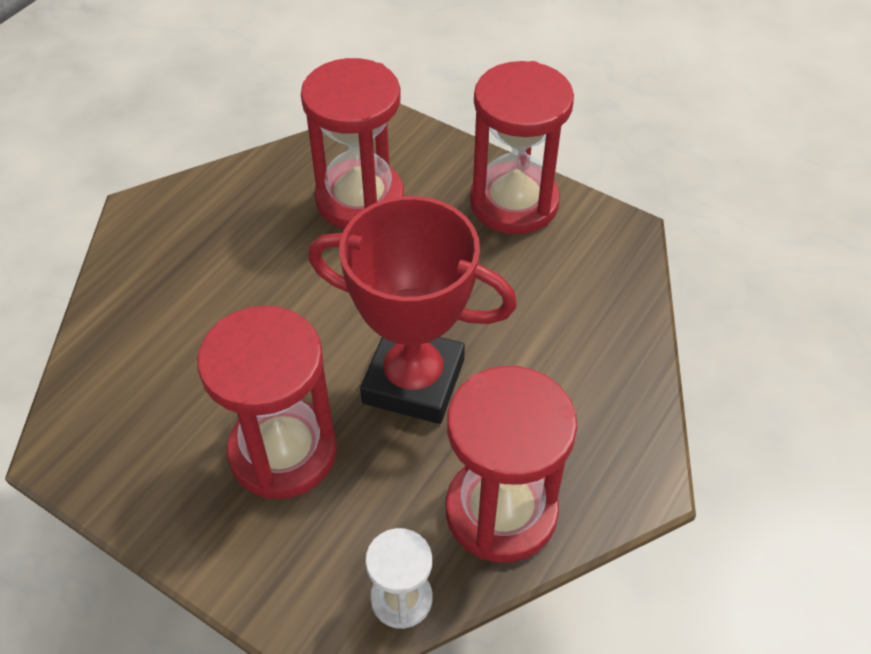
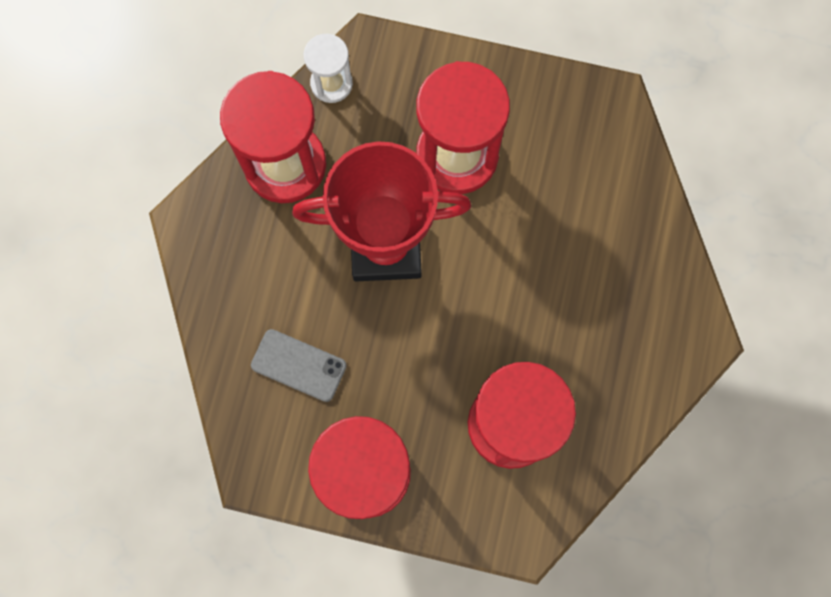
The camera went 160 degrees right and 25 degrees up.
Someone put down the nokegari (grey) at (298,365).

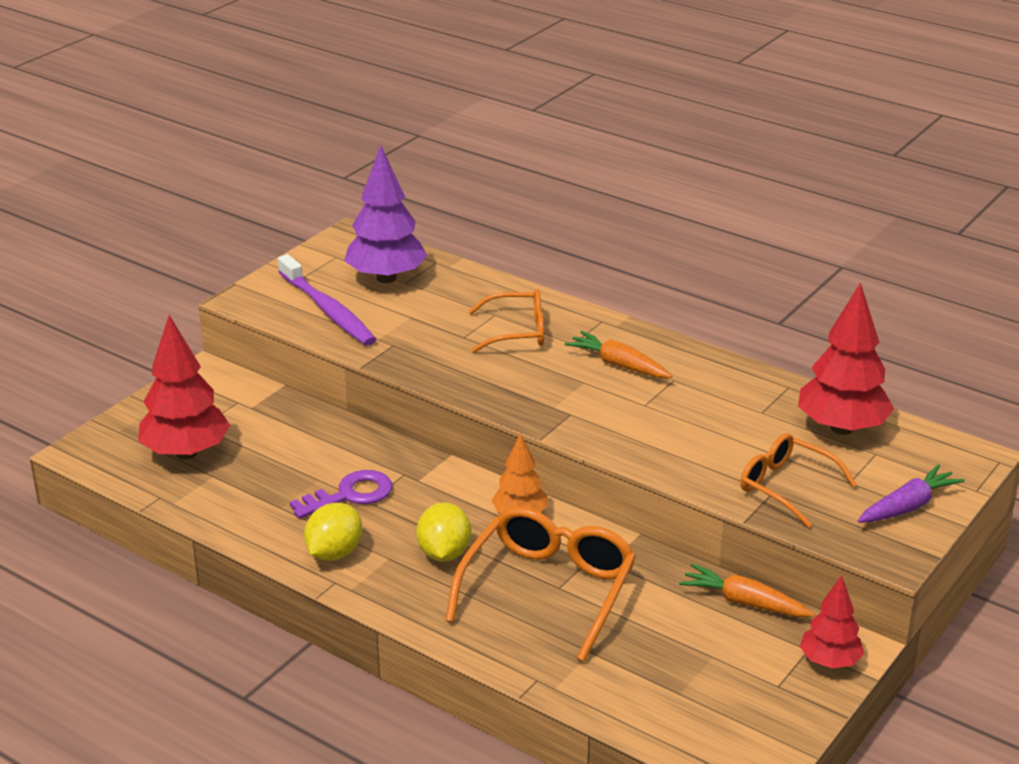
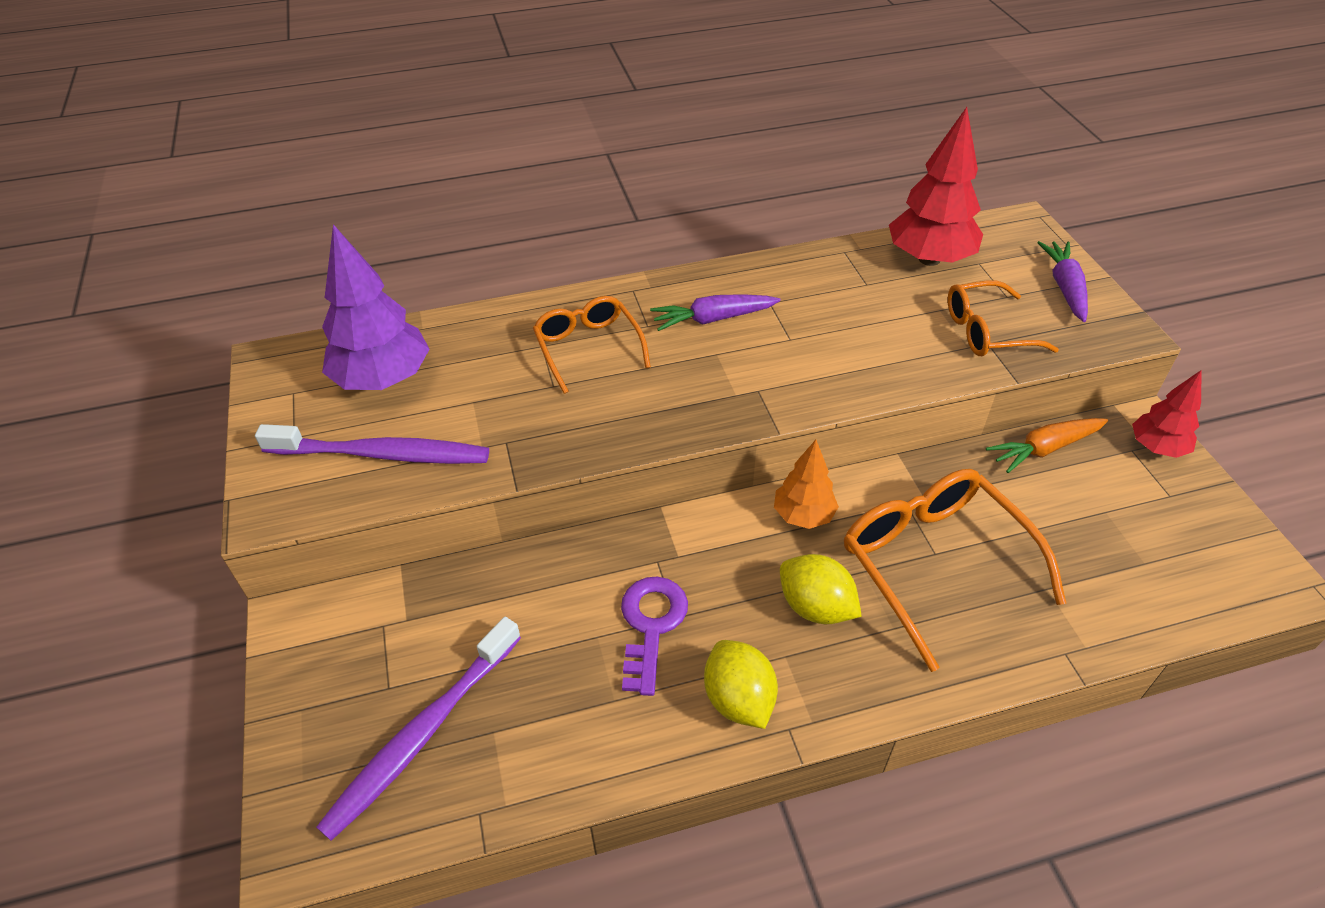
The camera went 50 degrees left and 15 degrees up.
Someone swapped the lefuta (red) at (186,453) for the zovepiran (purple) at (423,733).
Someone repainted the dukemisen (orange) at (618,365), which became the dukemisen (purple) at (713,319).
Someone rotated the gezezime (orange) at (517,332) by 60 degrees counterclockwise.

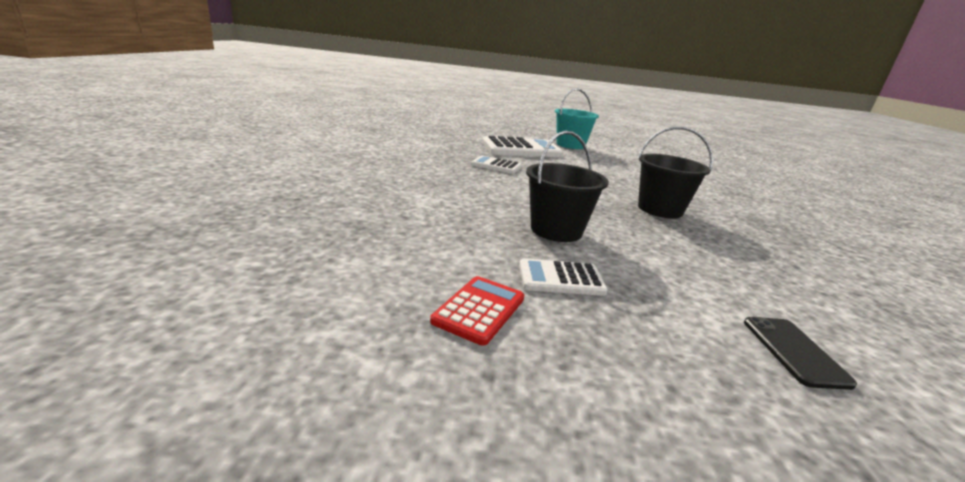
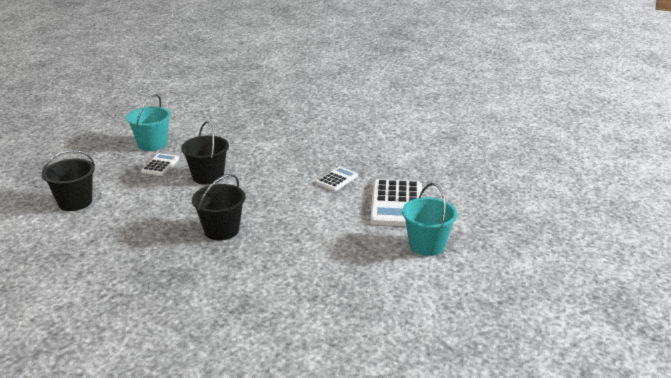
The camera went 110 degrees right and 5 degrees up.
Someone swapped the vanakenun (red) at (479,310) for the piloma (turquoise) at (152,144).
Someone swapped the nokegari (black) at (794,351) for the piloma (black) at (75,202).

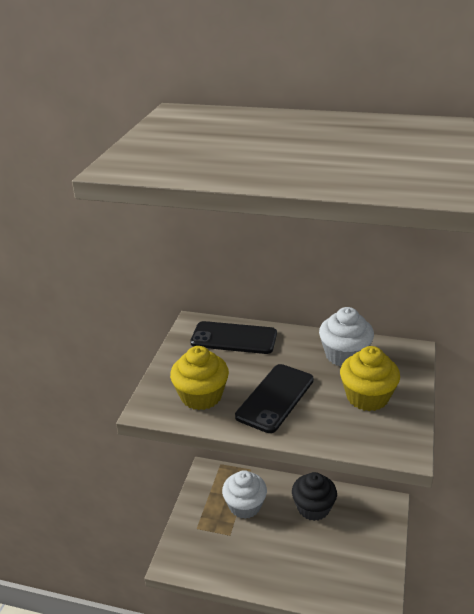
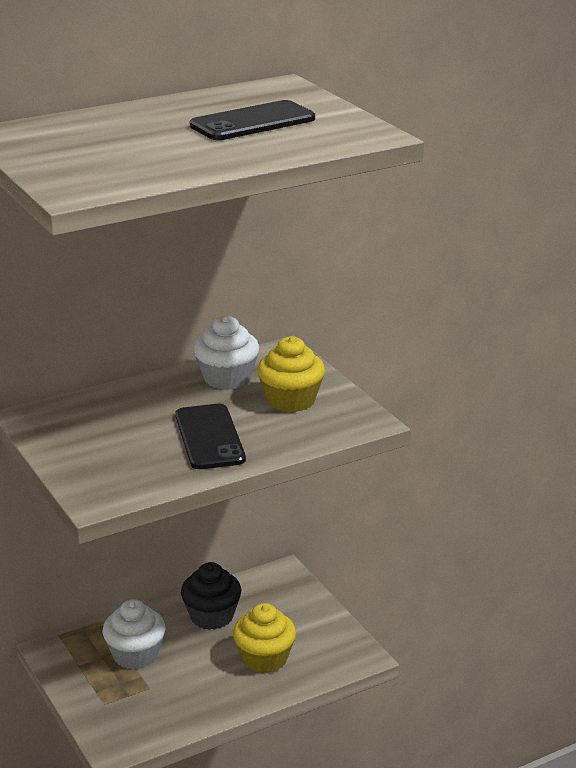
The camera went 45 degrees left and 5 degrees down.
Someone carried the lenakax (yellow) from (201,396) to (264,659).
Someone carried the nokegari (black) from (234,338) to (253,122).

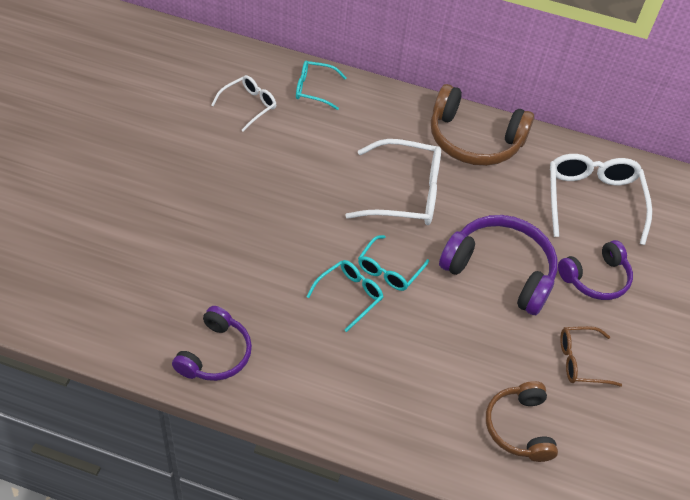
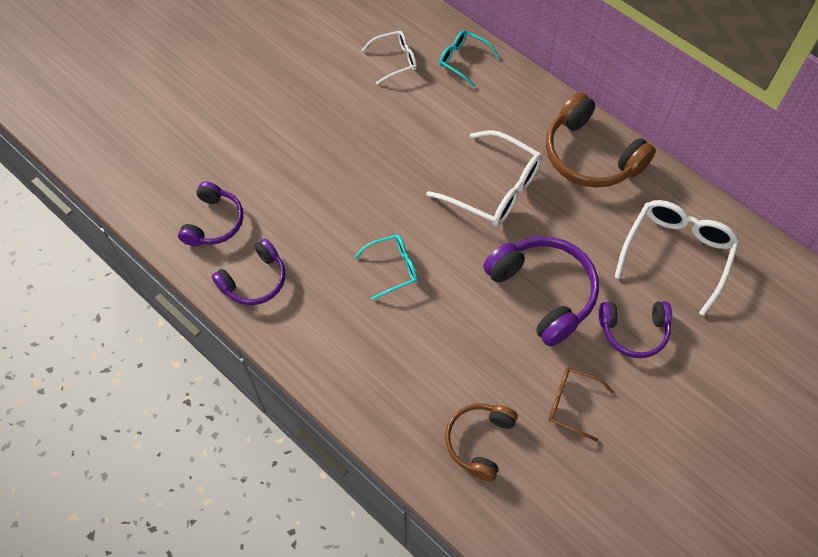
The camera went 30 degrees right and 10 degrees up.
Someone took away the gezezime (turquoise) at (389,270).
Someone put down the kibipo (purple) at (214,222).

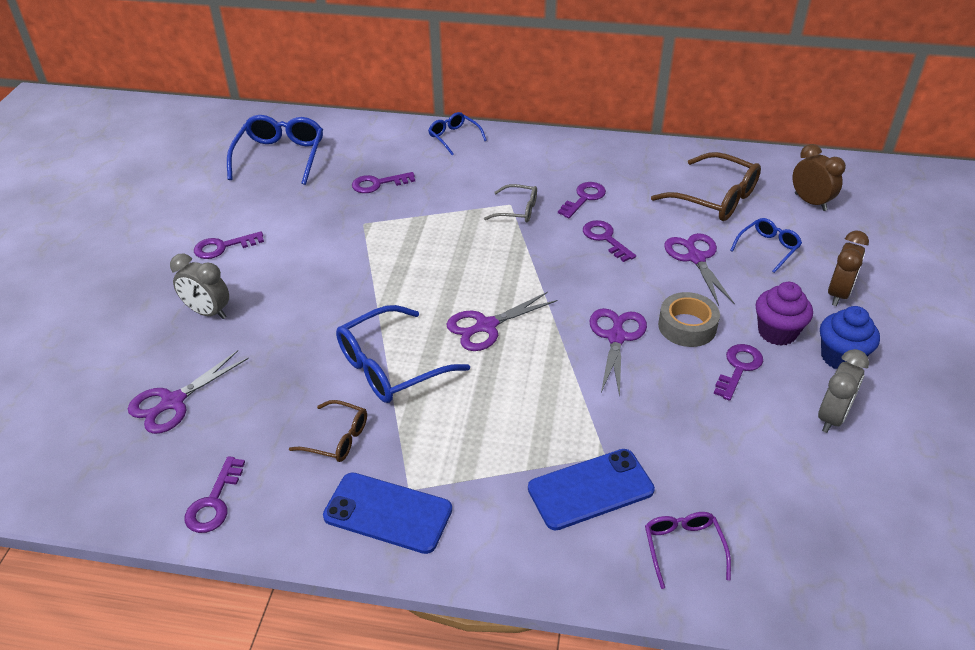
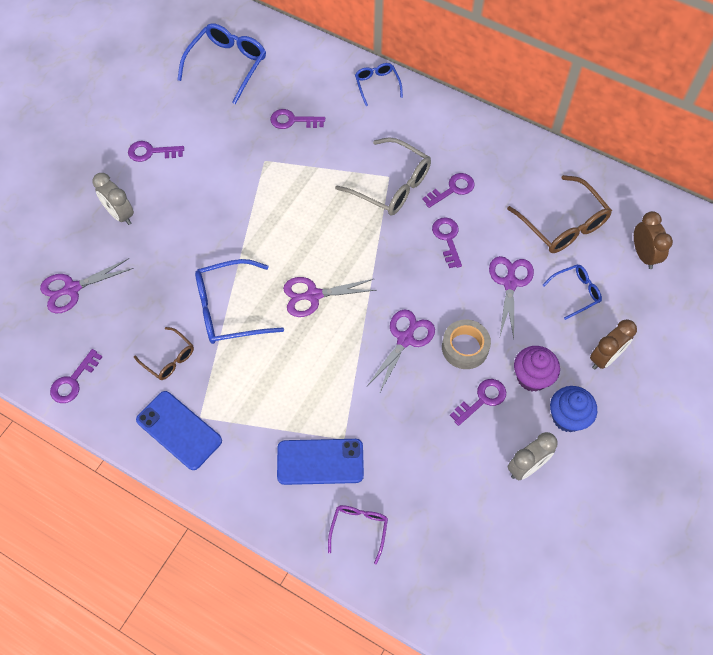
The camera went 20 degrees right and 20 degrees up.
Someone scaled the gezezime (grey) at (517,210) by 1.77.

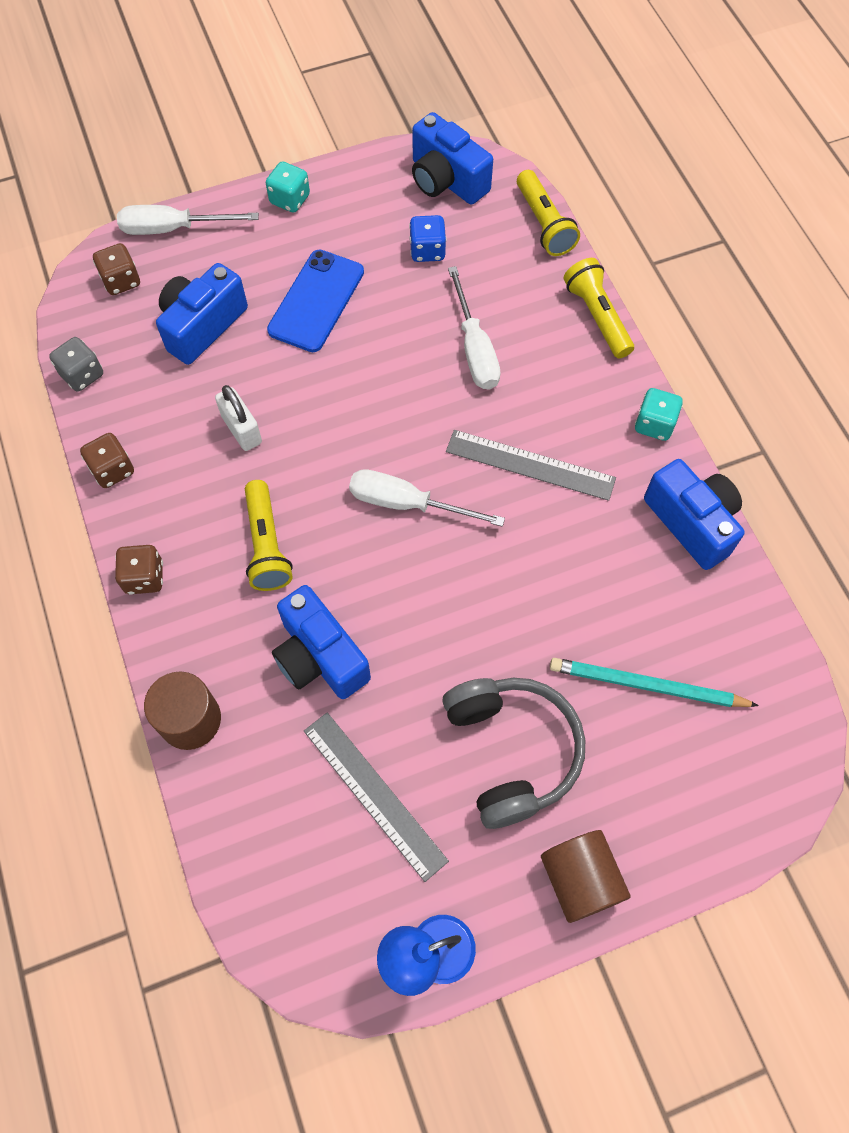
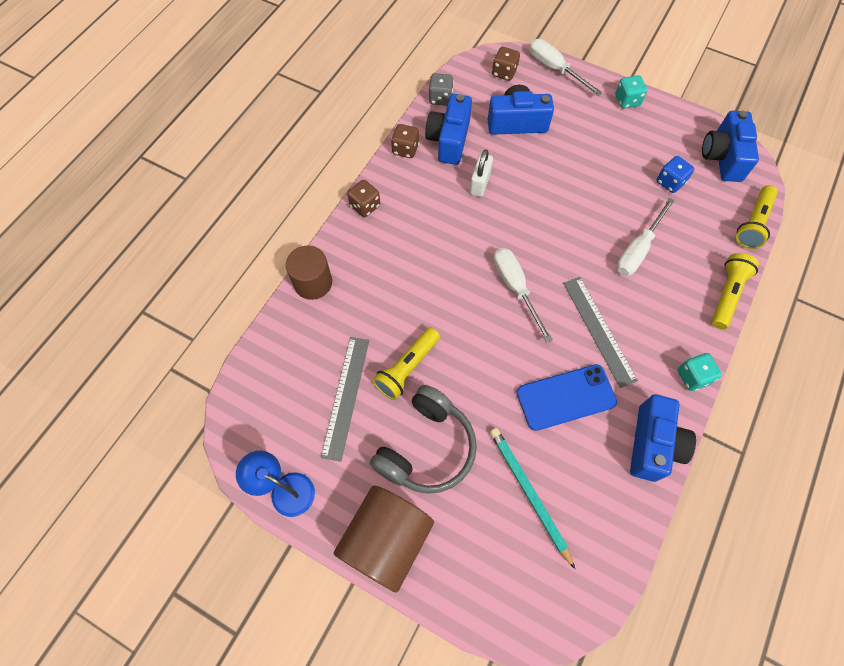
The camera went 50 degrees right and 0 degrees up.
Someone carried the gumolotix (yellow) from (266,545) to (407,368).
Someone carried the nokegari (blue) from (316,301) to (566,397).
Someone carried the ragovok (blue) from (320,656) to (449,140).
Someone scaled the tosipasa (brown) at (580,879) by 1.51.

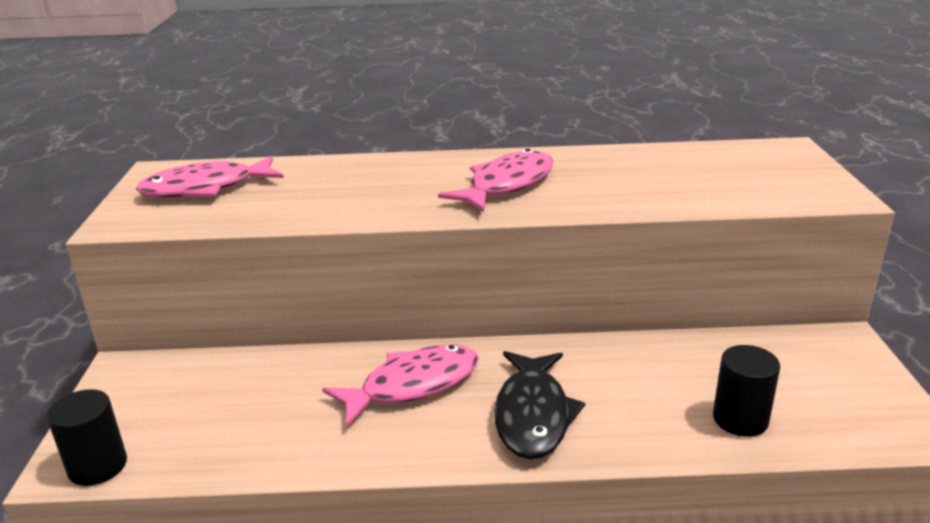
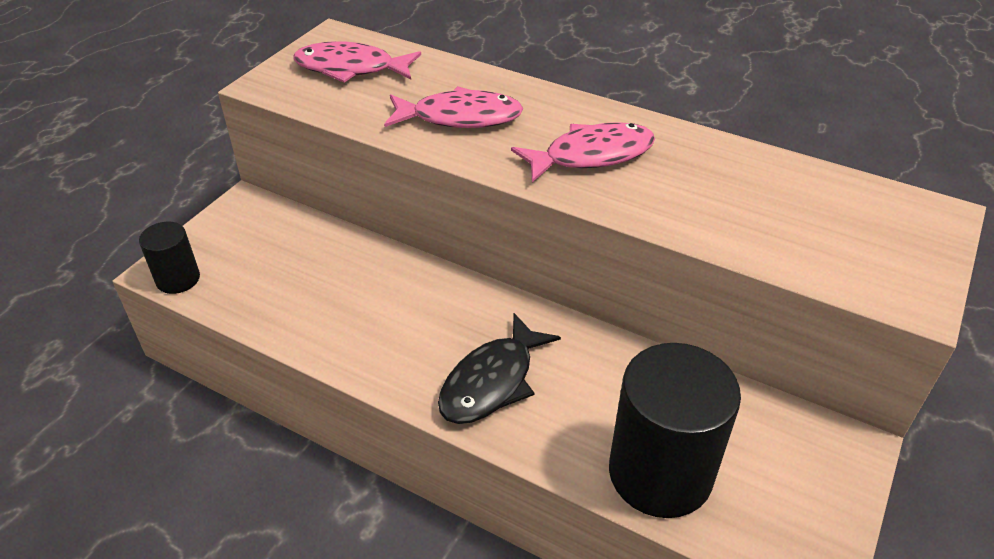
The camera went 30 degrees right and 15 degrees up.
Someone carried the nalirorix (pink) from (413,385) to (460,117).
Someone scaled the tosipasa (black) at (740,419) by 1.94.

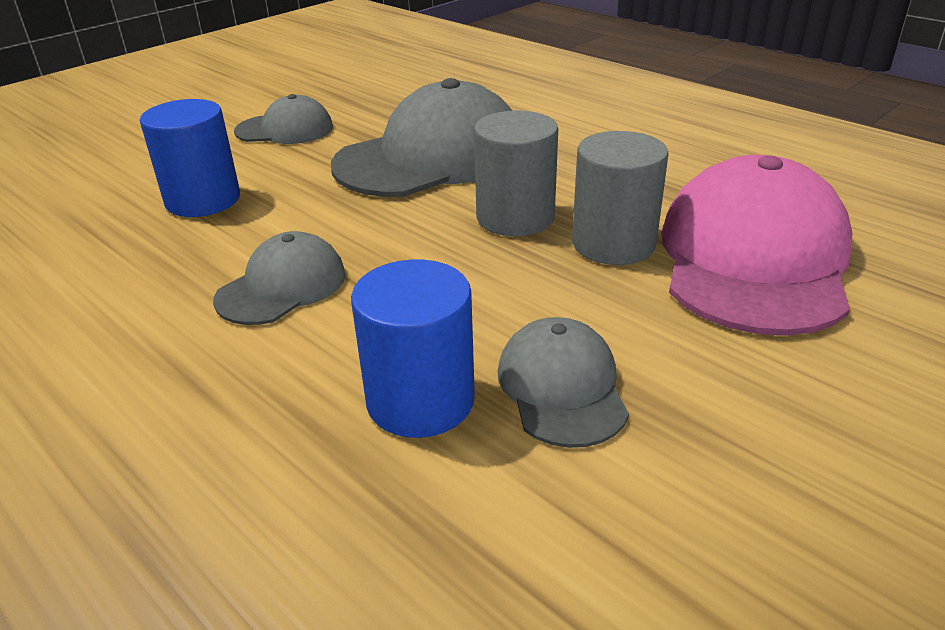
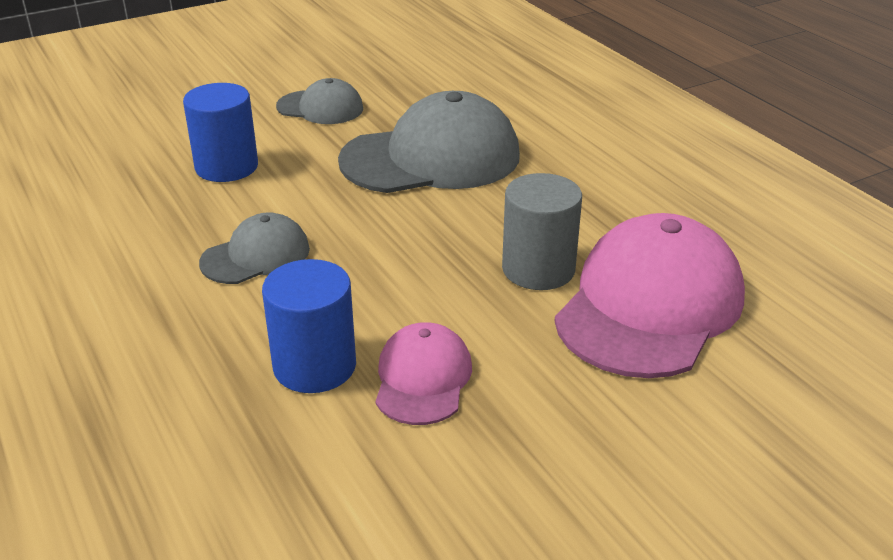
The camera went 15 degrees right and 0 degrees up.
Someone took away the tosipasa (grey) at (515,217).
Someone repainted the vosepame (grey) at (561,387), which became the vosepame (pink) at (423,378).

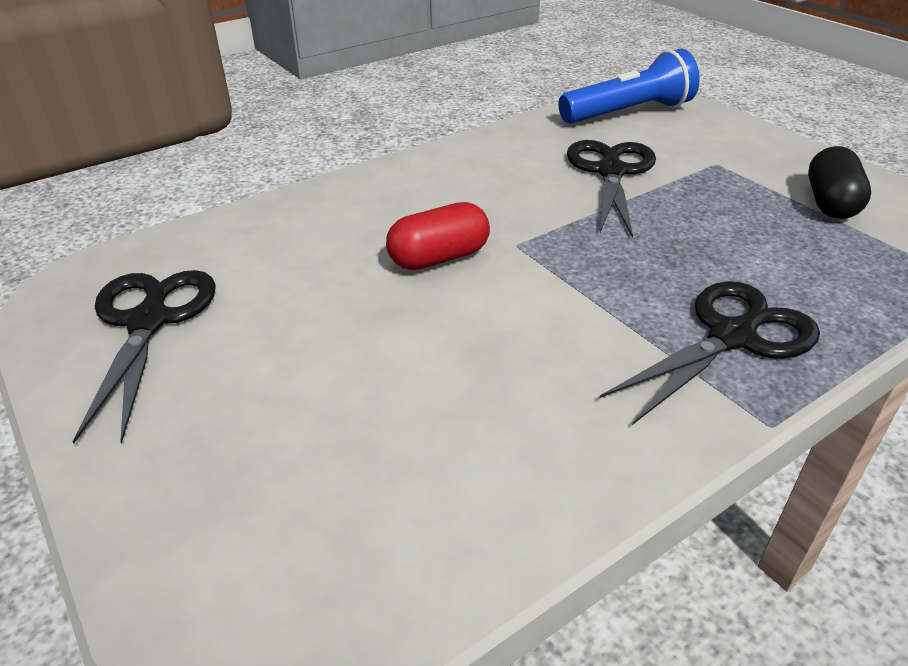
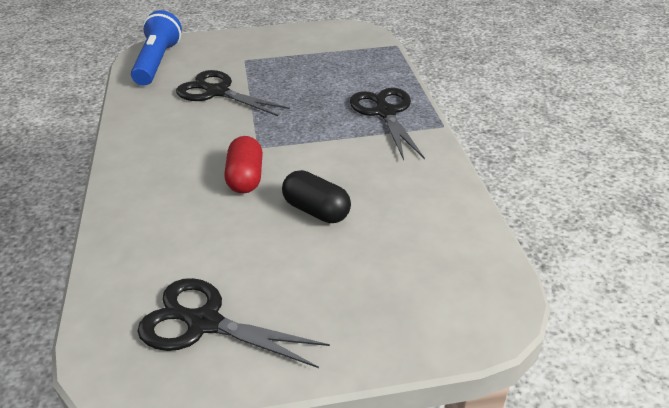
The camera went 65 degrees left and 0 degrees up.
Someone carried the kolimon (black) from (830,203) to (316,211).

